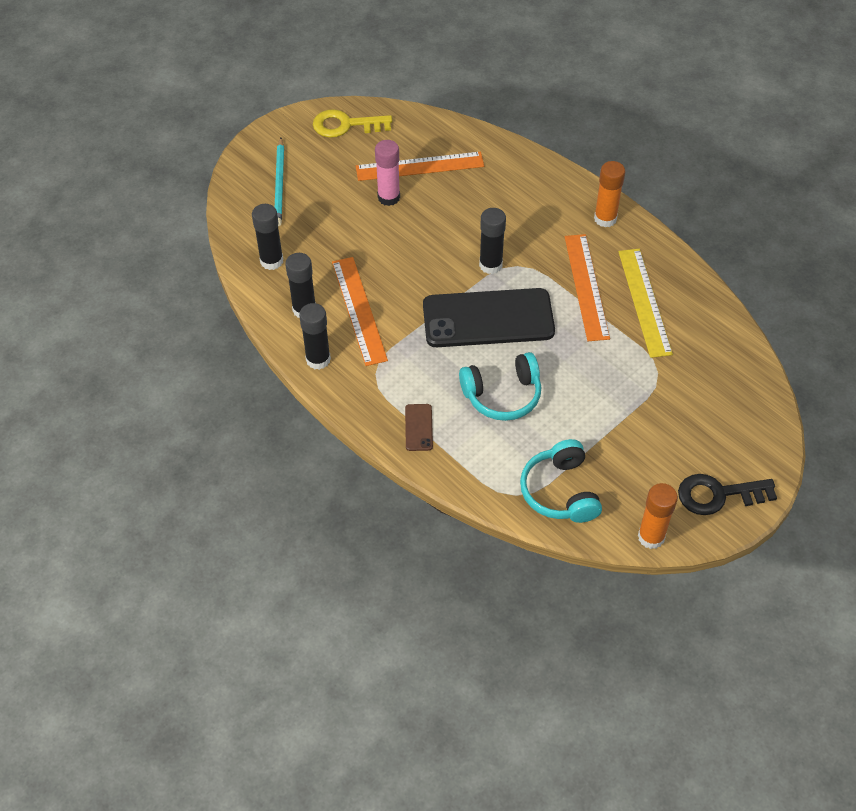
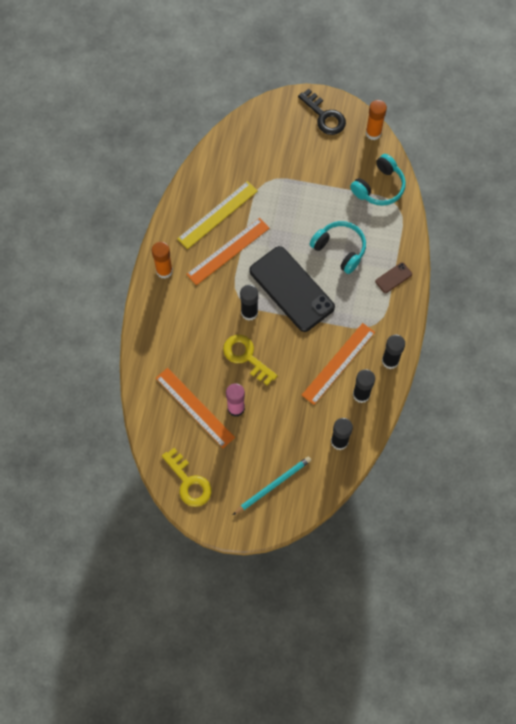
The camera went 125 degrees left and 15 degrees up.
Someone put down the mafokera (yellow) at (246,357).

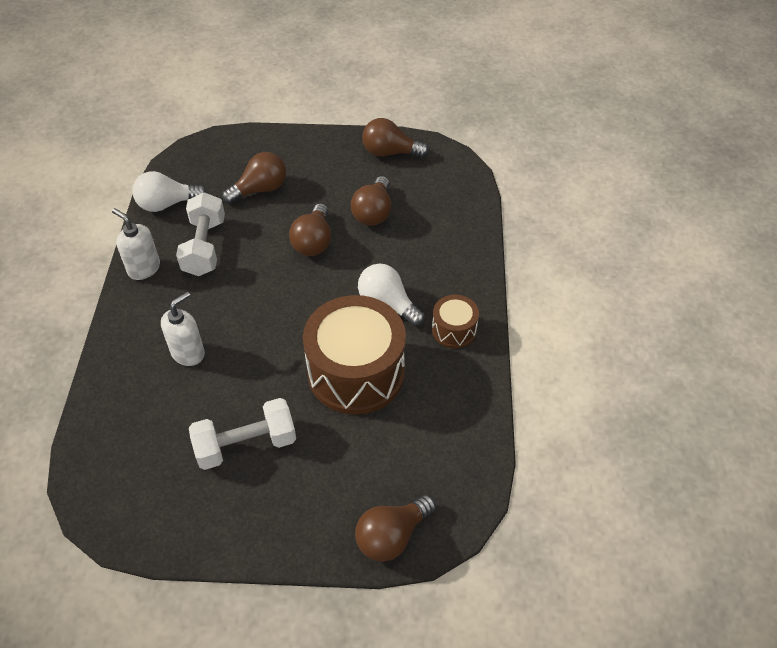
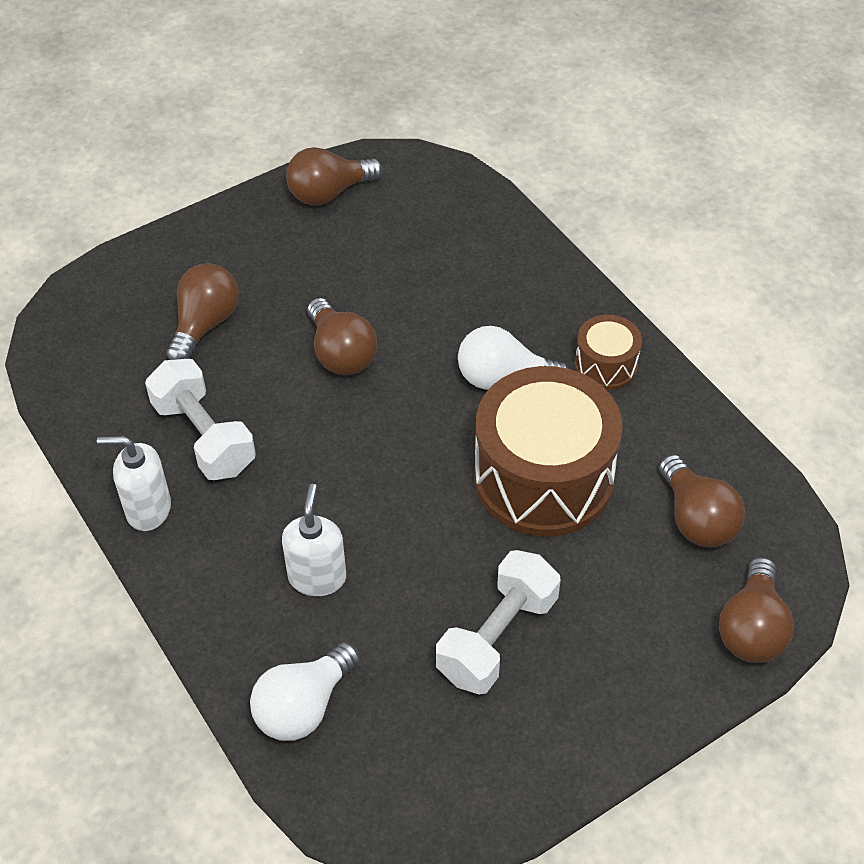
The camera went 35 degrees left and 0 degrees up.
Someone carried the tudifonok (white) from (167,204) to (304,706).
Someone carried the tudifonok (brown) from (373,212) to (696,519).

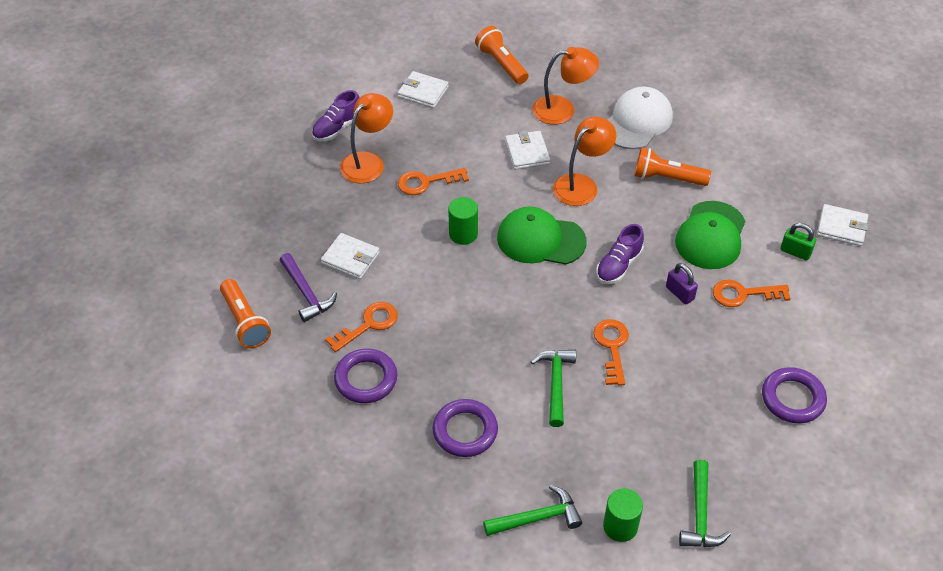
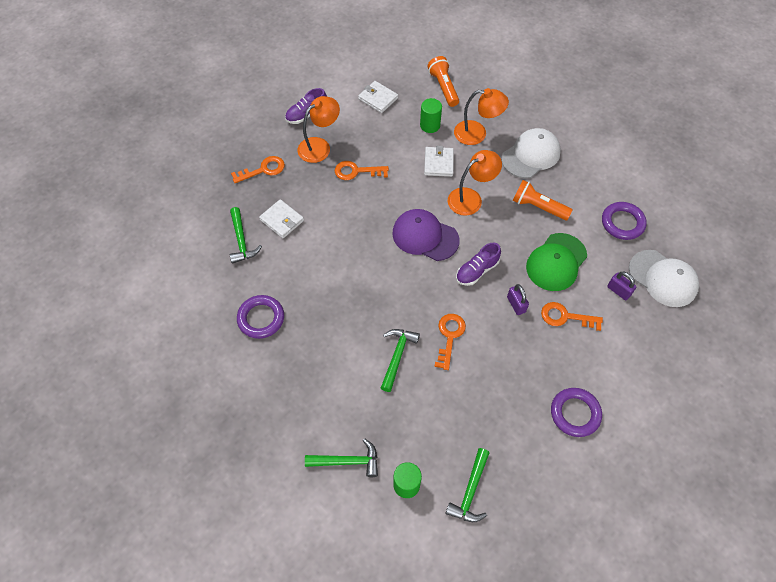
The camera went 15 degrees right and 10 degrees up.
Someone took away the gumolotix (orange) at (245,322).
Someone carried the mafokera (orange) from (368,324) to (263,170).
Someone carried the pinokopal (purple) from (465,431) to (622,223).
Someone carried the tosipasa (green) from (463,234) to (430,125).
Someone swapped the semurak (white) at (841,227) for the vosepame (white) at (663,278).
Someone repainted the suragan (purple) at (306,293), which became the suragan (green) at (241,240).
Someone repainted the vosepame (green) at (540,240), which became the vosepame (purple) at (425,236).
Someone repainted the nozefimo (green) at (795,252), which became the nozefimo (purple) at (618,291).

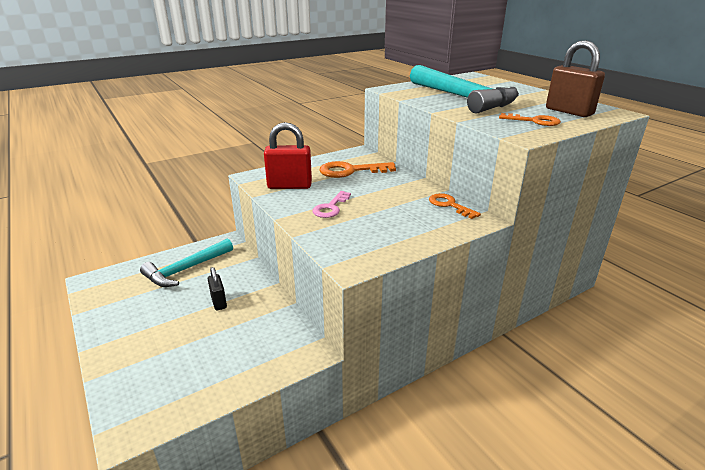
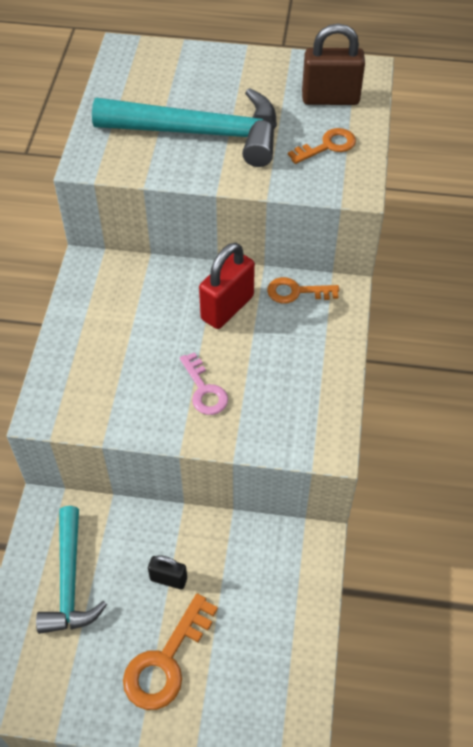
The camera went 50 degrees left and 25 degrees up.
Someone carried the nozefimo (red) from (289,186) to (227,308).
Someone carried the mafokera (orange) from (351,171) to (166,661).

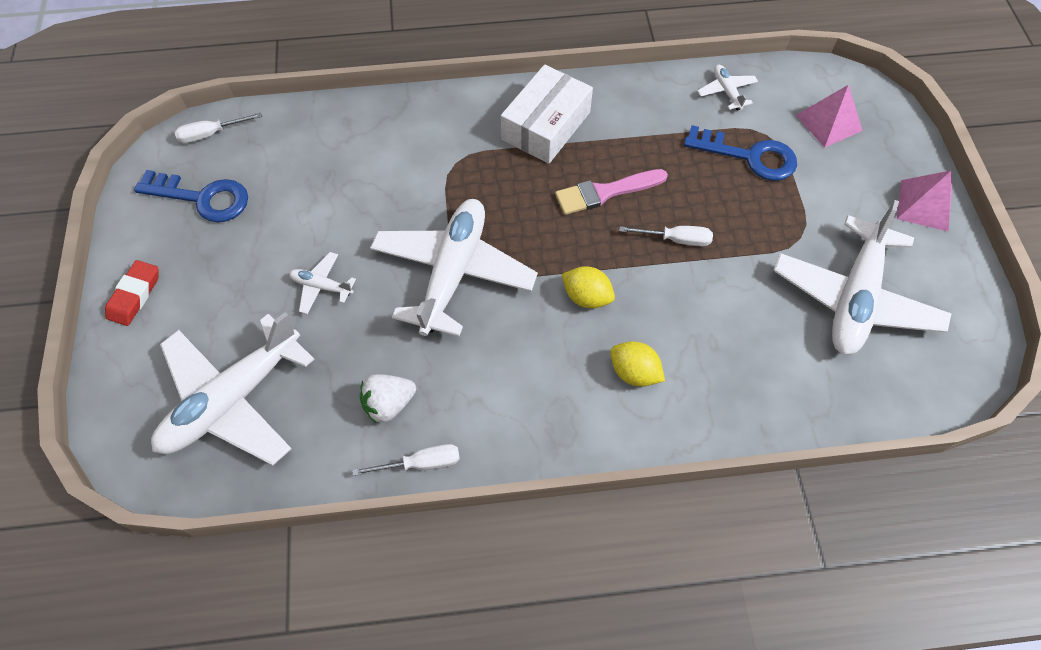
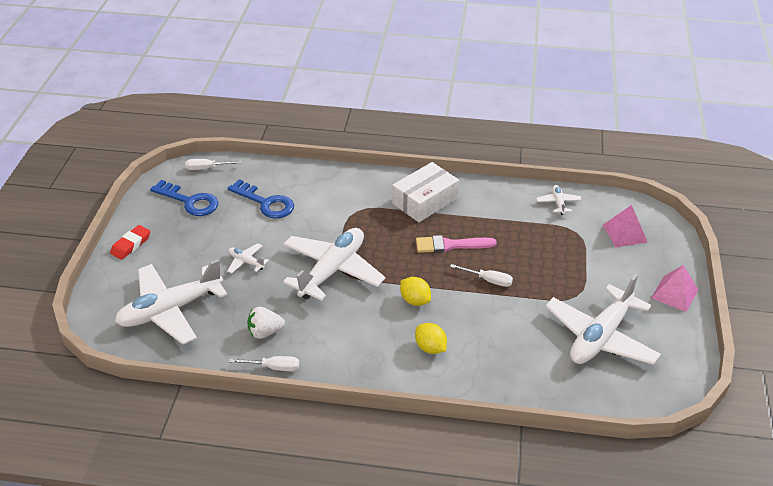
The camera went 15 degrees right and 20 degrees down.
Someone carried the mafokera (blue) from (749,156) to (266,203).

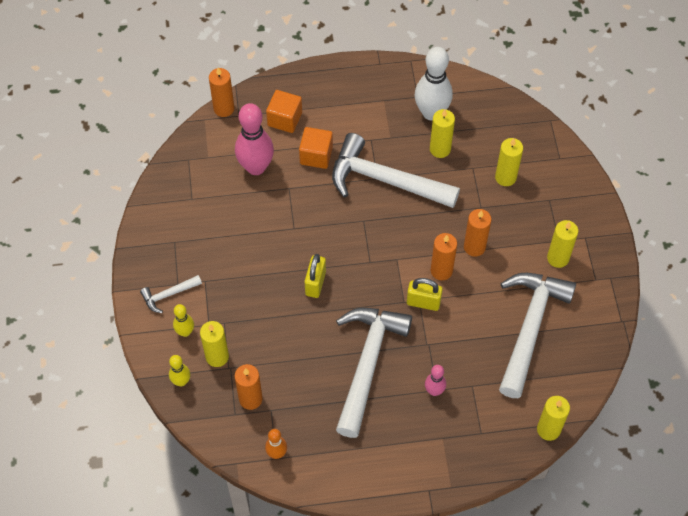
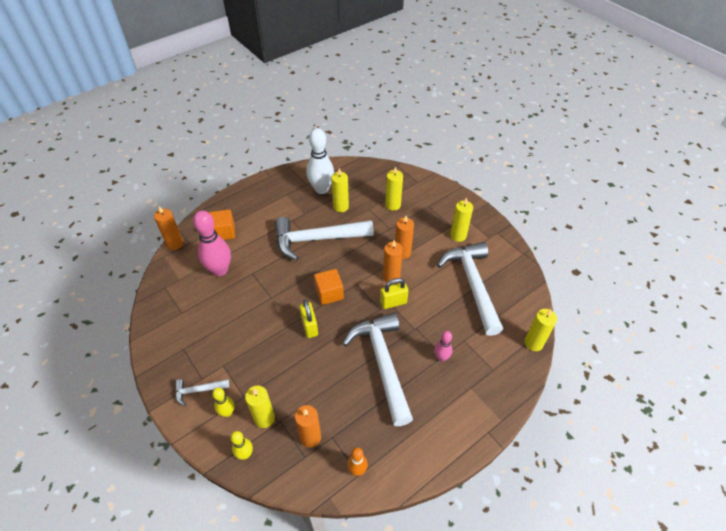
The camera went 30 degrees left and 10 degrees down.
Someone carried the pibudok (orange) from (316,155) to (329,293).
Someone rotated the suragan (white) at (168,294) by 45 degrees clockwise.

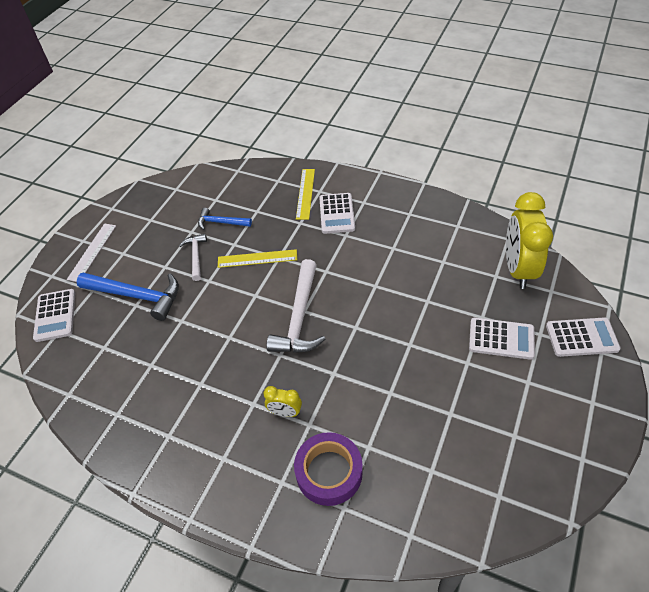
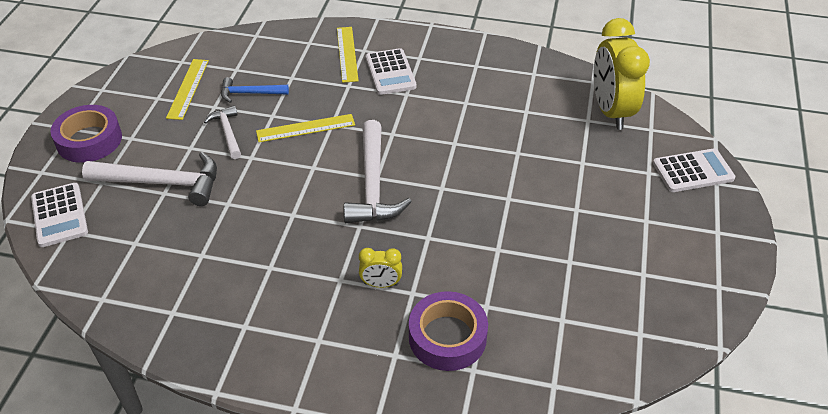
The camera went 15 degrees left and 5 degrees down.
Someone took away the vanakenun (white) at (501,339).
Someone put down the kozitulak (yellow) at (188,88).
Someone swapped the kozitulak (white) at (92,252) for the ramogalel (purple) at (89,140).
Someone repainted the suragan (blue) at (136,296), which became the suragan (white) at (162,183).

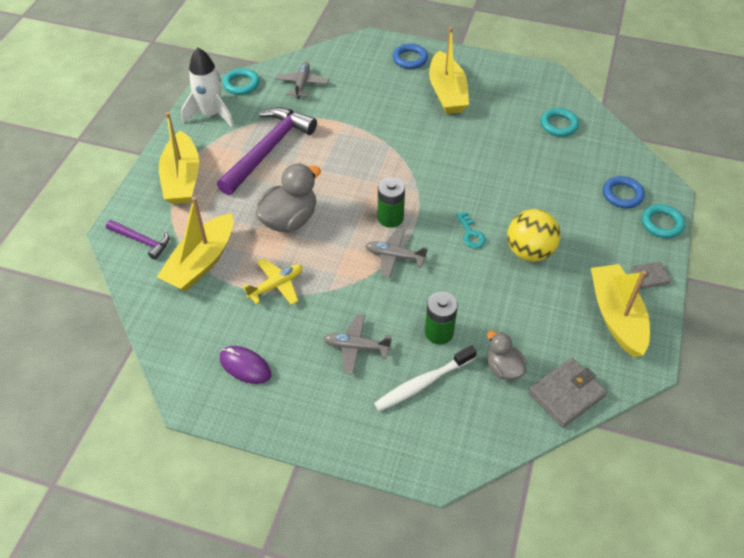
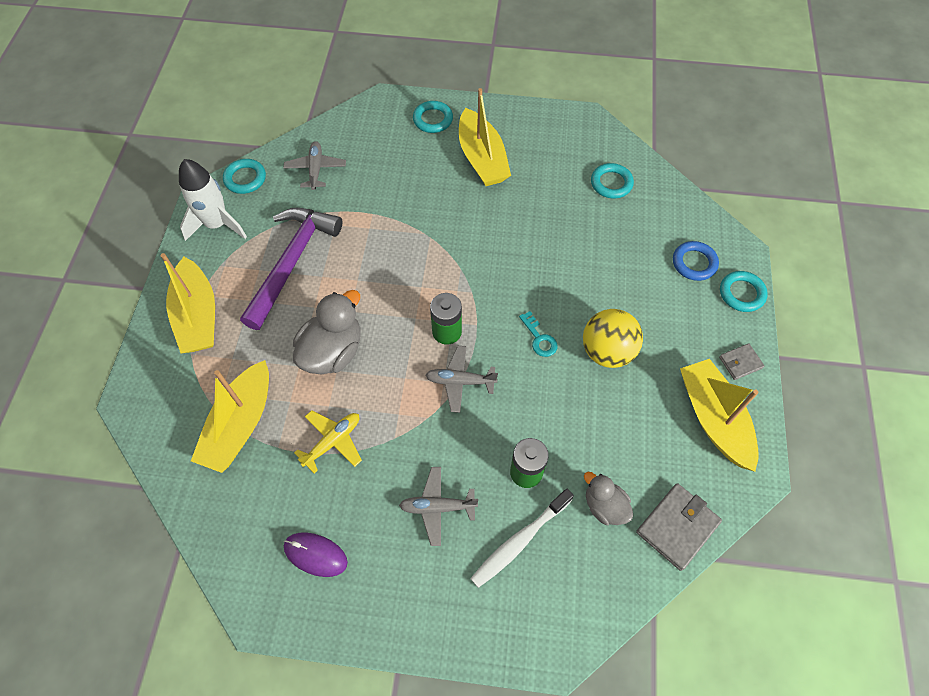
The camera went 10 degrees left and 10 degrees up.
Someone took away the suragan (purple) at (141,241).
Someone repainted the pinokopal (blue) at (410,59), which became the pinokopal (turquoise) at (433,119).

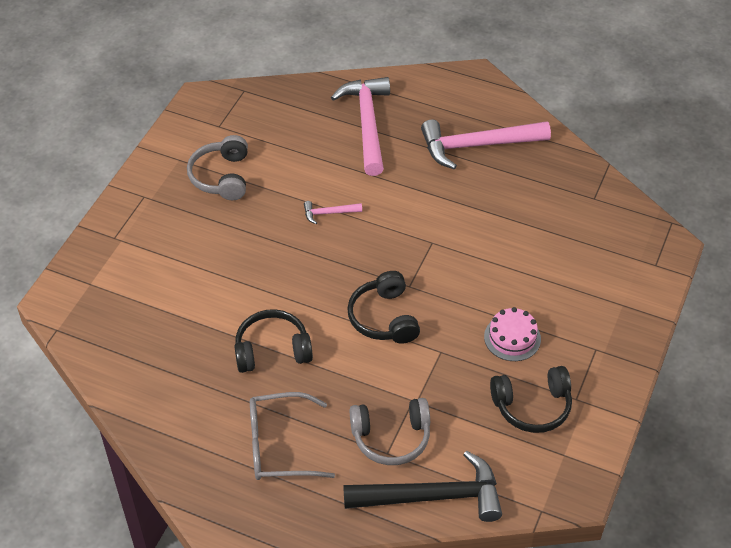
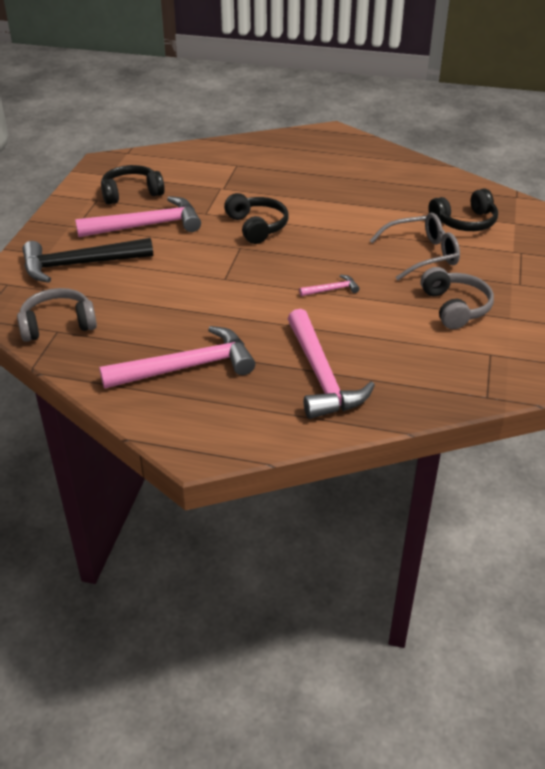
The camera went 170 degrees right and 10 degrees down.
Someone carried the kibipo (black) from (272,350) to (464,222).
Someone carried the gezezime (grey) from (280,445) to (421,255).
Someone carried the suragan (black) from (432,496) to (80,264).
Someone carried the kibipo (grey) from (391,437) to (58,324).
Someone swapped the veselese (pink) at (512,338) for the suragan (pink) at (146,226).

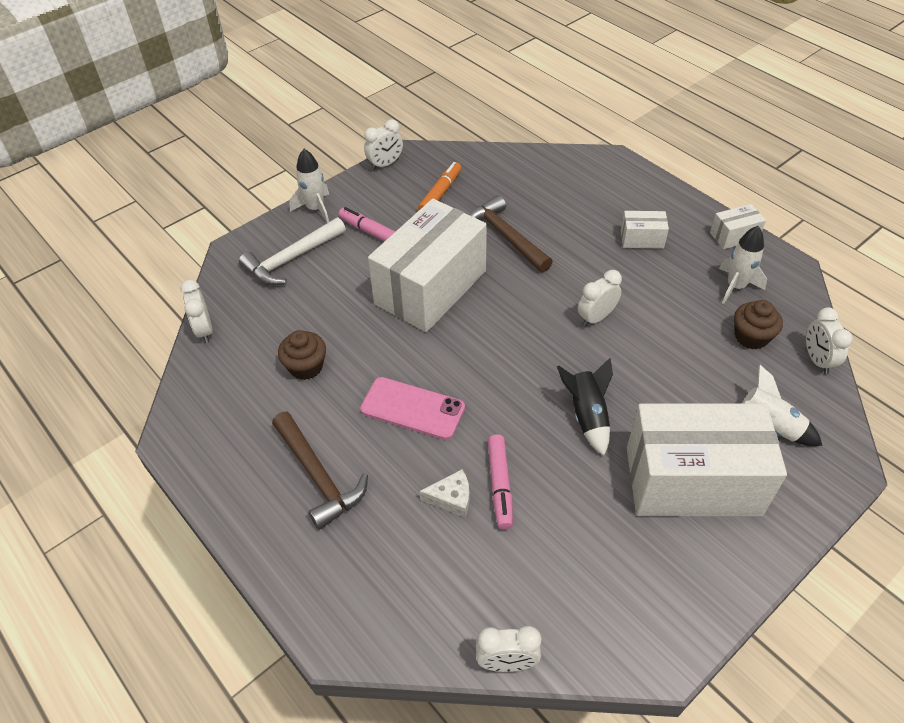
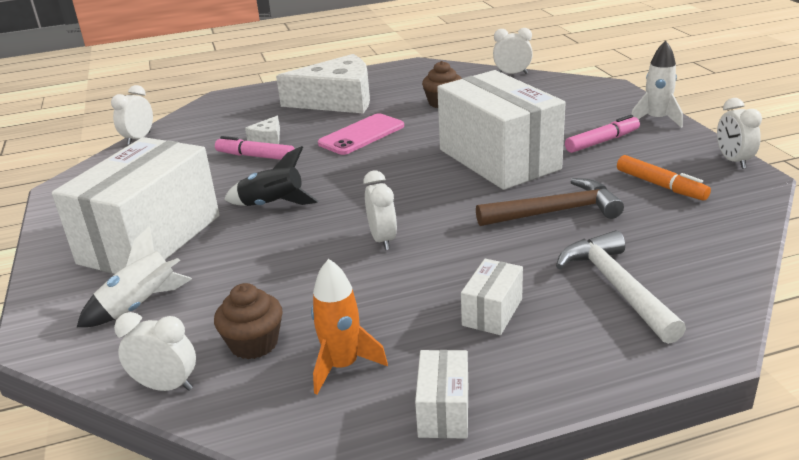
The camera went 115 degrees right and 20 degrees down.
Someone carried the suragan (white) from (291,259) to (616,287).
Someone swapped the suragan (brown) at (318,476) for the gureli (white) at (337,100).
Someone repainted the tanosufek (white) at (735,286), which became the tanosufek (orange) at (342,366).

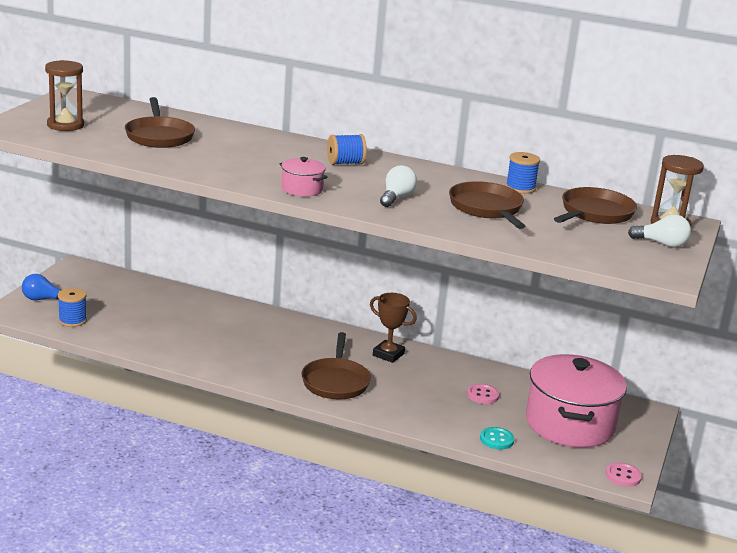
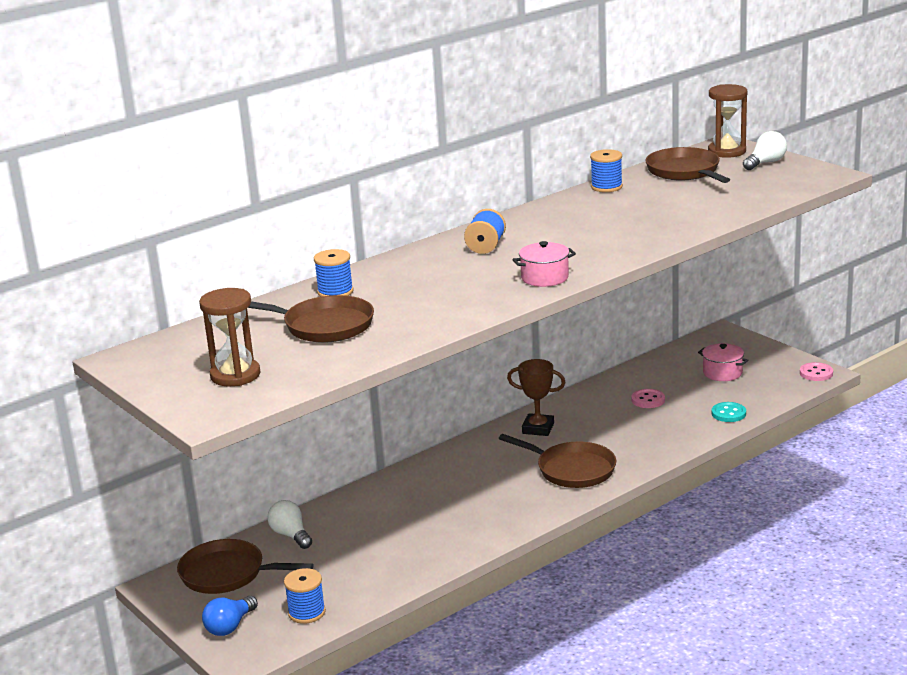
The camera went 55 degrees left and 0 degrees up.
Someone put down the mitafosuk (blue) at (335,292).
Someone carried the tudifonok (white) from (396,198) to (291,535).
Someone carried the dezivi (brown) from (487,208) to (227,574).
Someone rotated the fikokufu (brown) at (388,354) by 45 degrees clockwise.
Someone scaled the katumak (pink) at (570,424) by 0.44.

